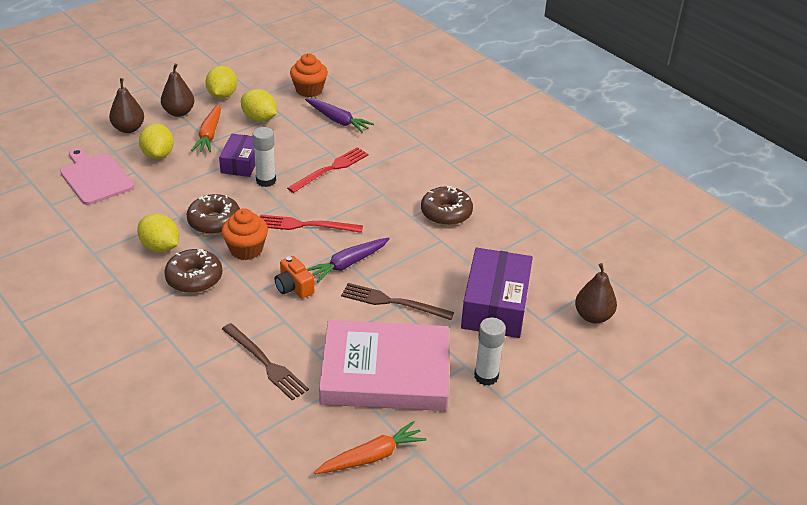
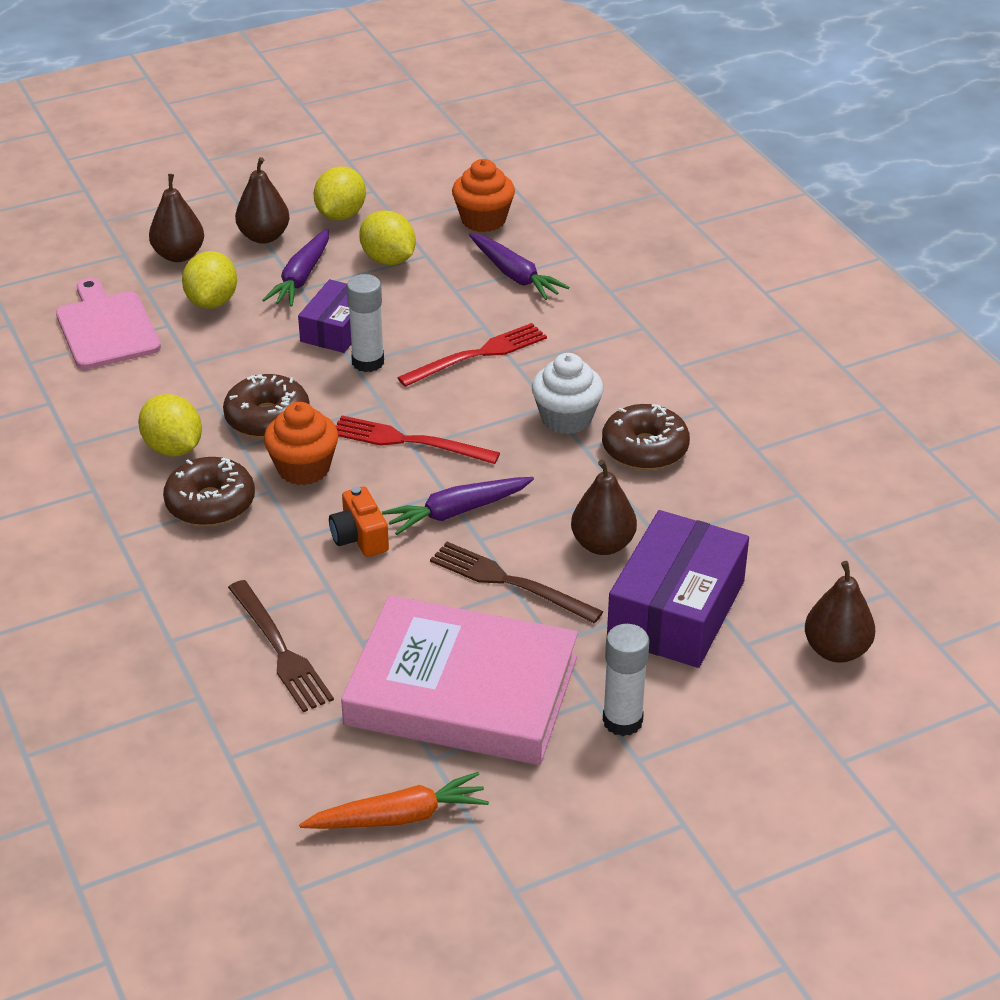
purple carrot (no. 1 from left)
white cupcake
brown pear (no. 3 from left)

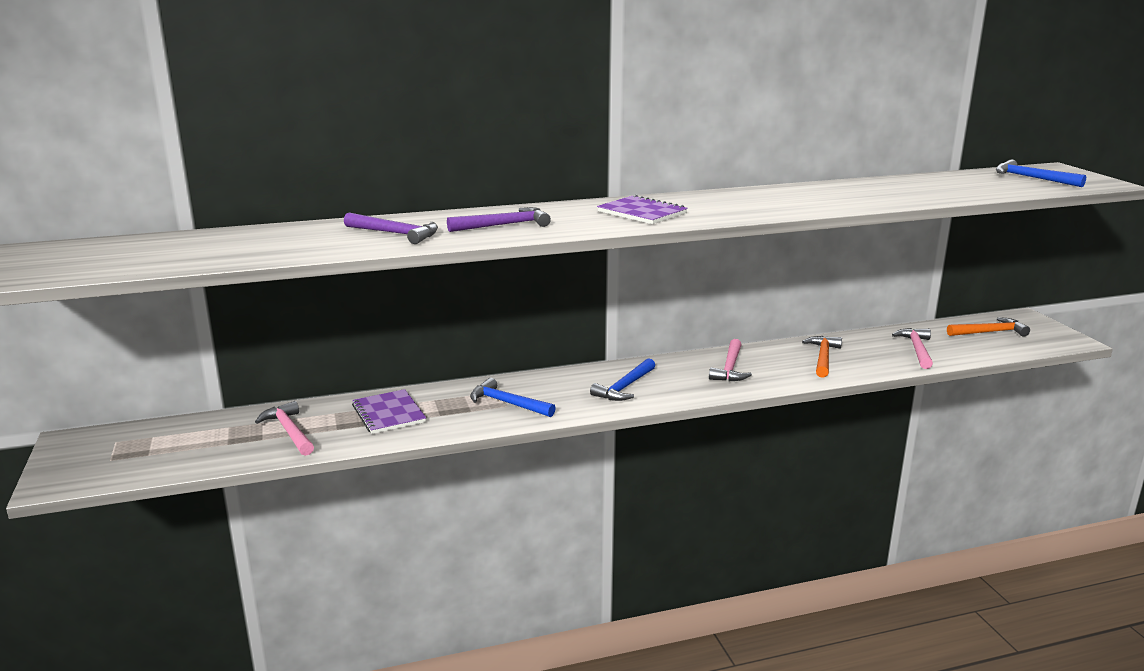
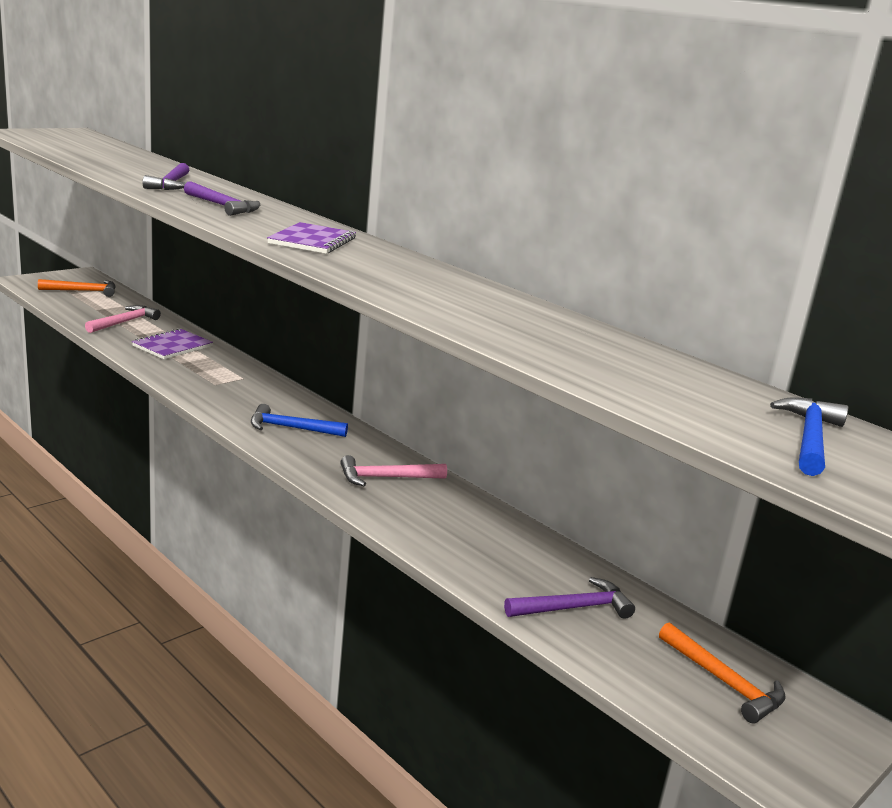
orange hammer (no. 1 from left)
purple hammer (no. 3 from left)
blue hammer (no. 1 from left in the first image)

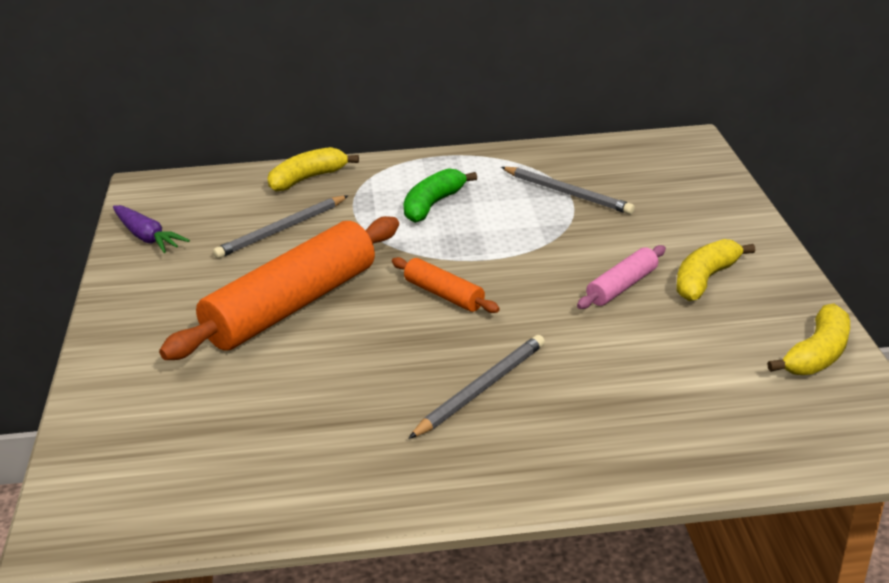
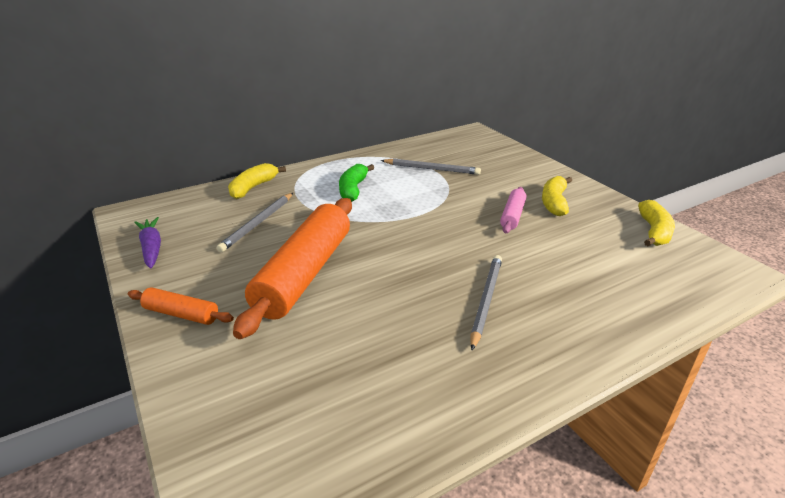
orange rolling pin (no. 1 from left)
purple carrot

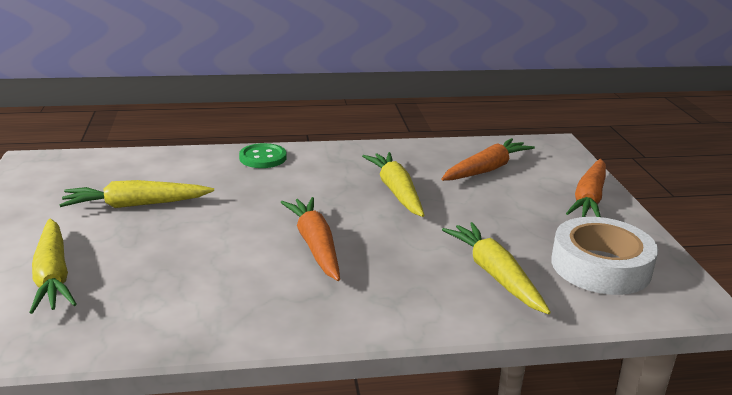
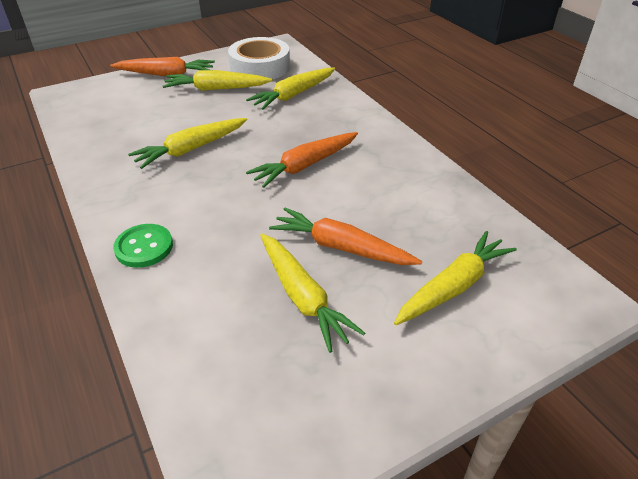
yellow carrot (no. 2 from left)
orange carrot (no. 3 from left)

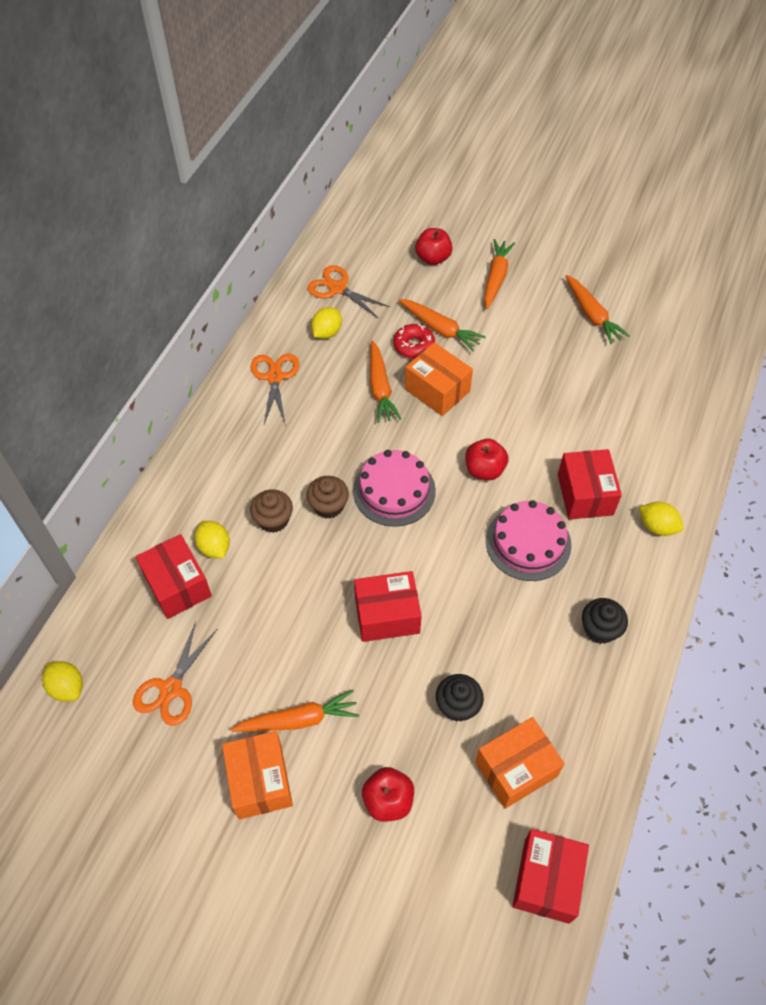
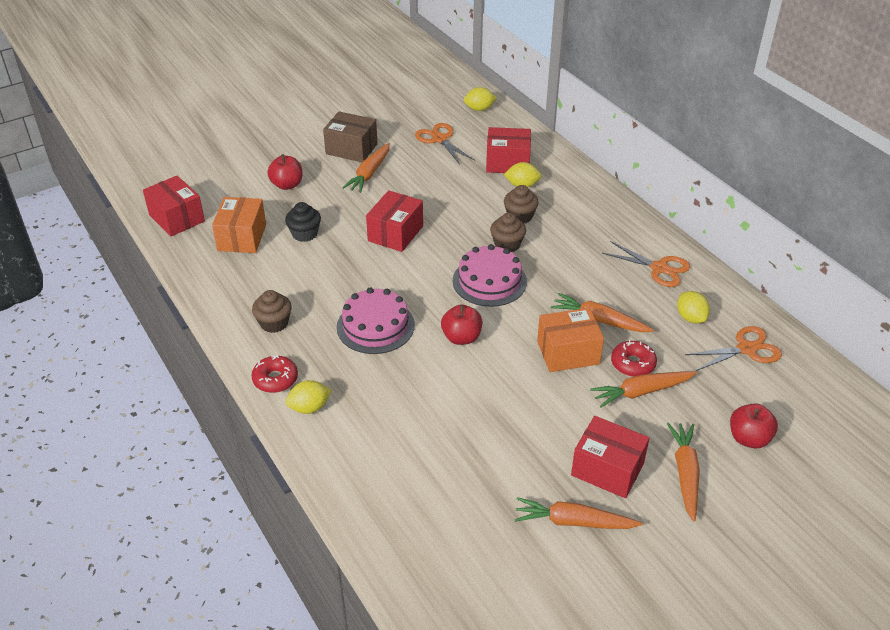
red donut (no. 1 from left)
brown cupcake (no. 1 from left)
brown box
red box (no. 4 from left)
orange carrot (no. 5 from left)

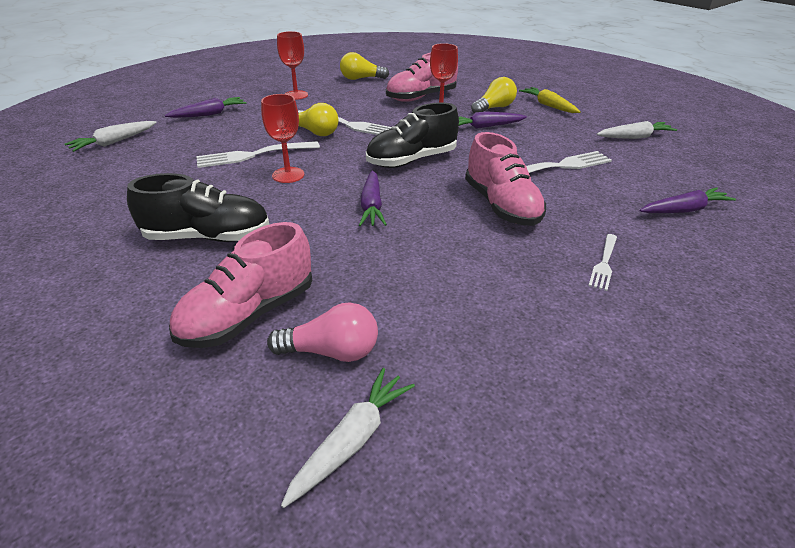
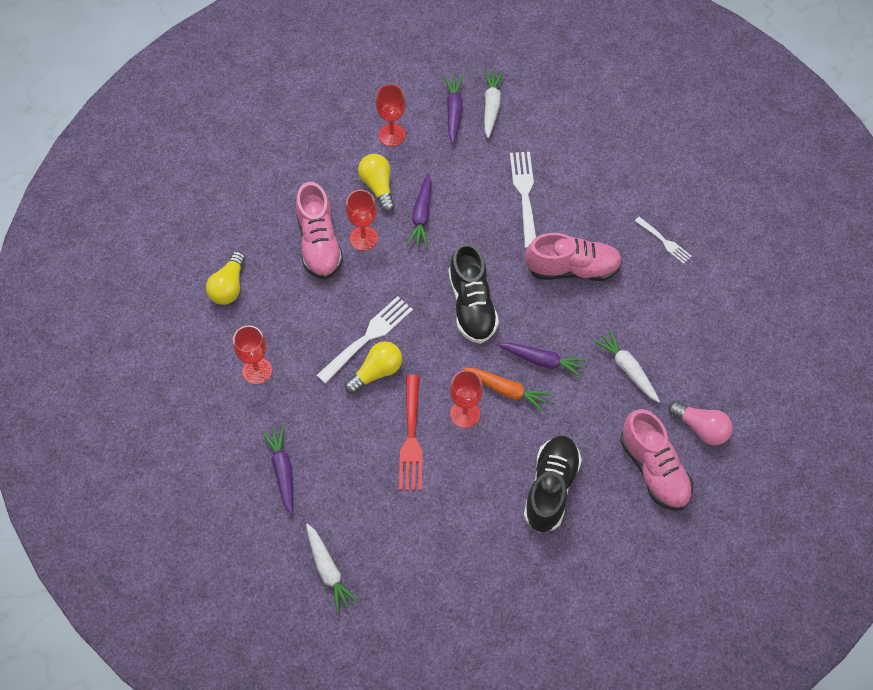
red goblet (no. 3 from left)
red fork
purple carrot (no. 3 from left)
orange carrot
white carrot (no. 3 from left)
pink light bulb

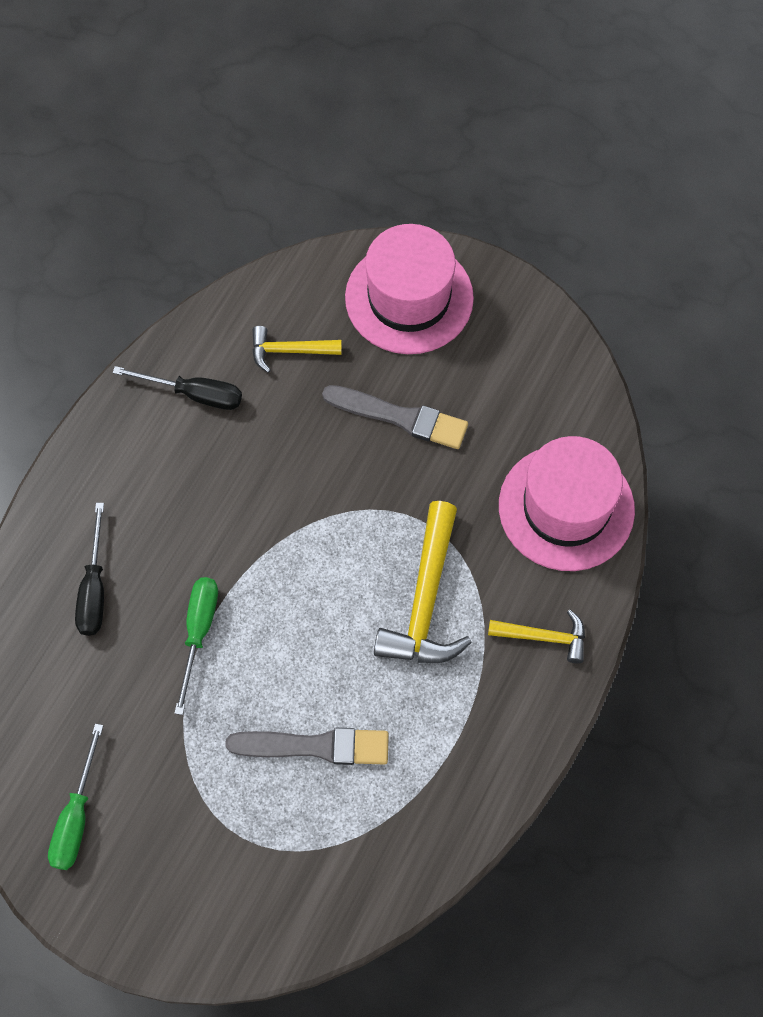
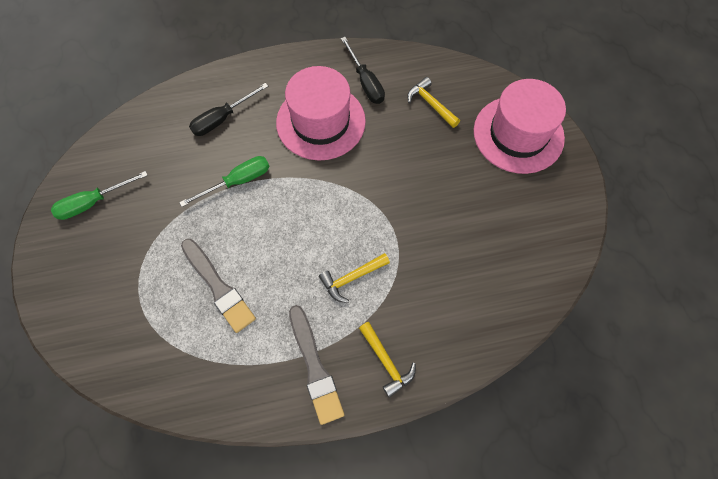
pink hat (no. 1 from left)
grey brush (no. 2 from left)
yellow hammer (no. 1 from left)

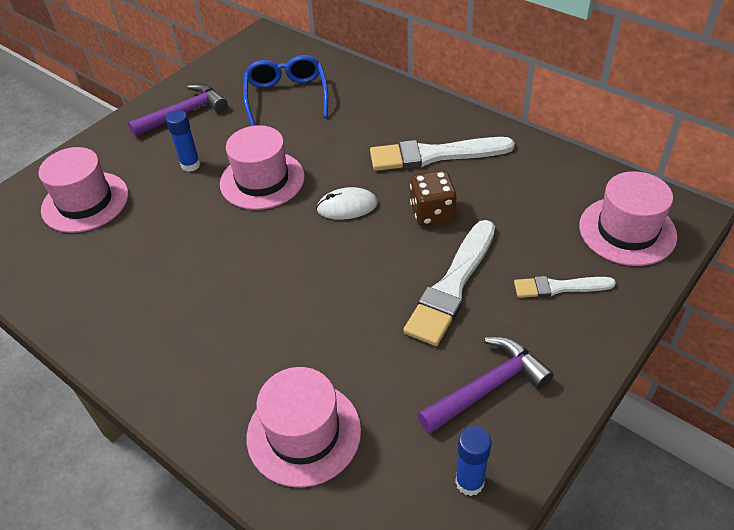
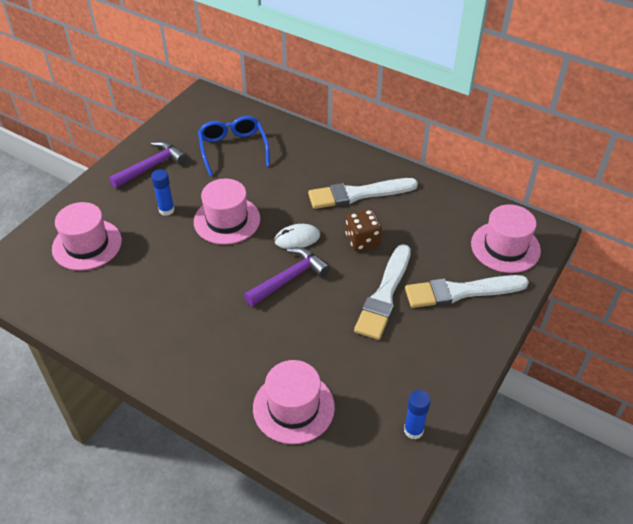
purple hammer (no. 2 from left)
white brush (no. 3 from left)

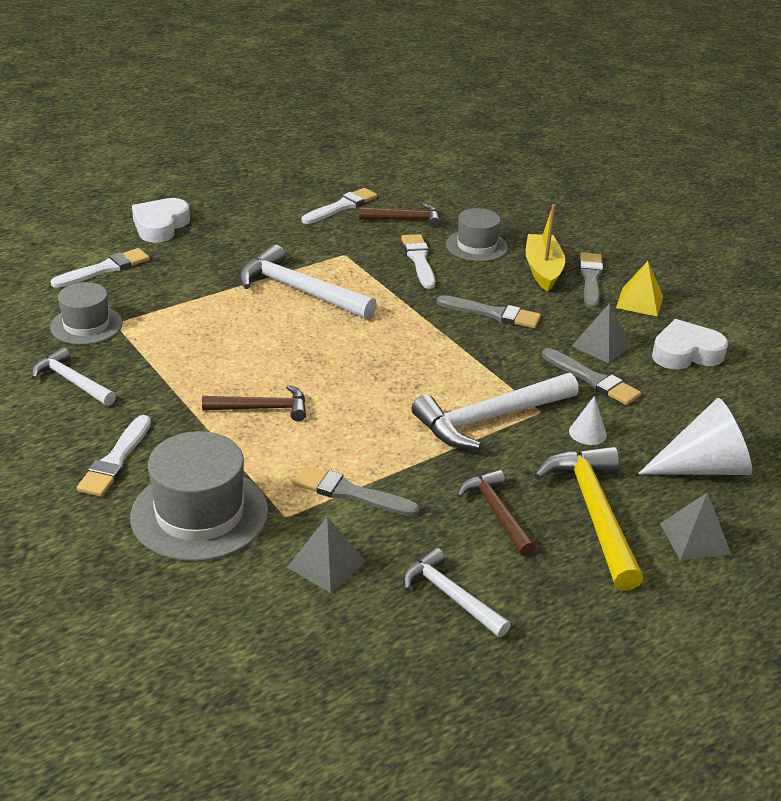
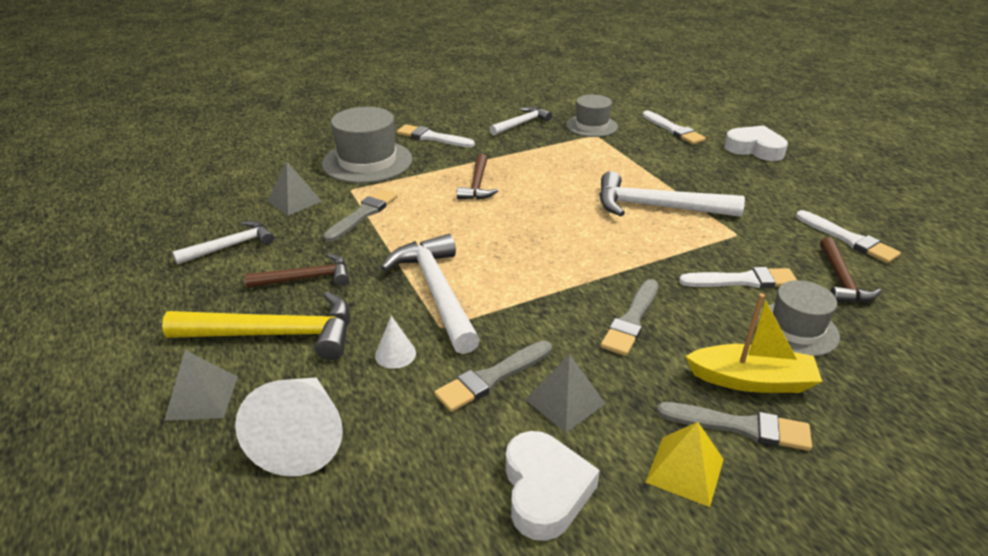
white hammer (no. 4 from left)

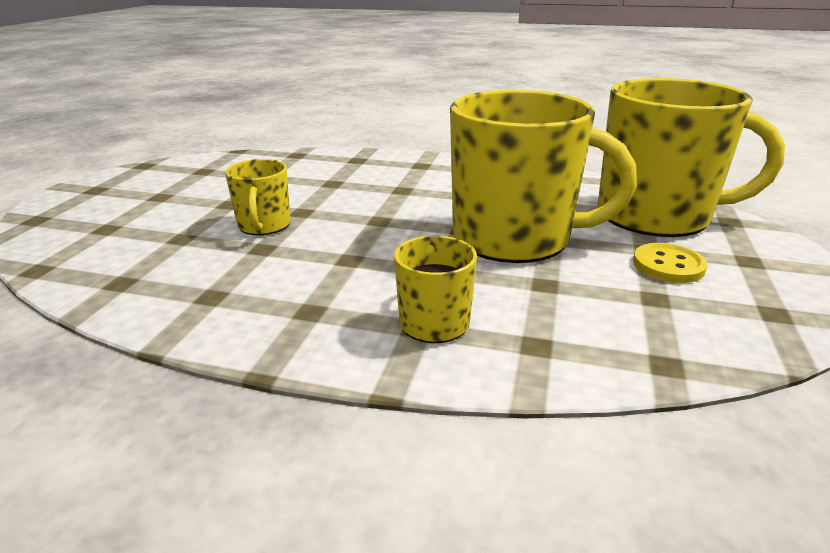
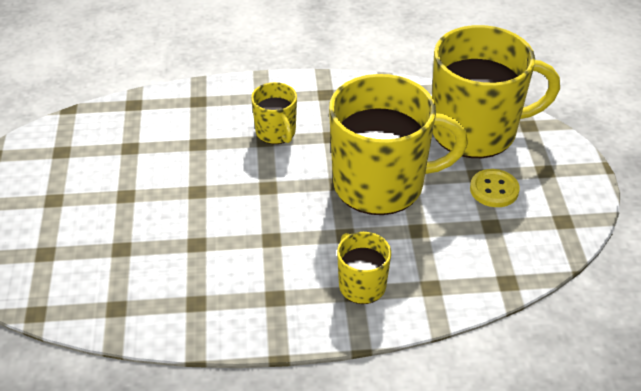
yellow mug (no. 1 from left)

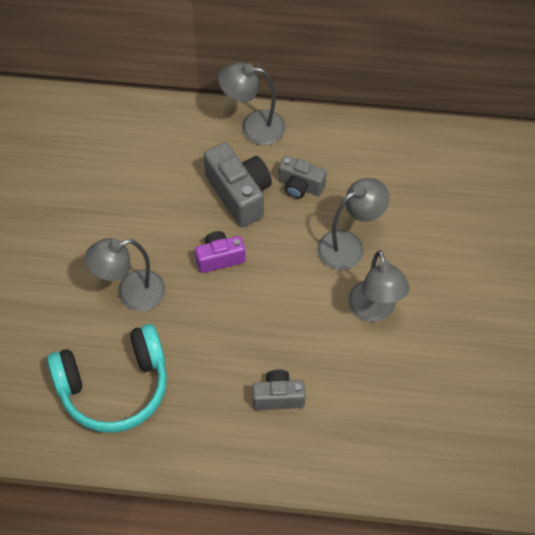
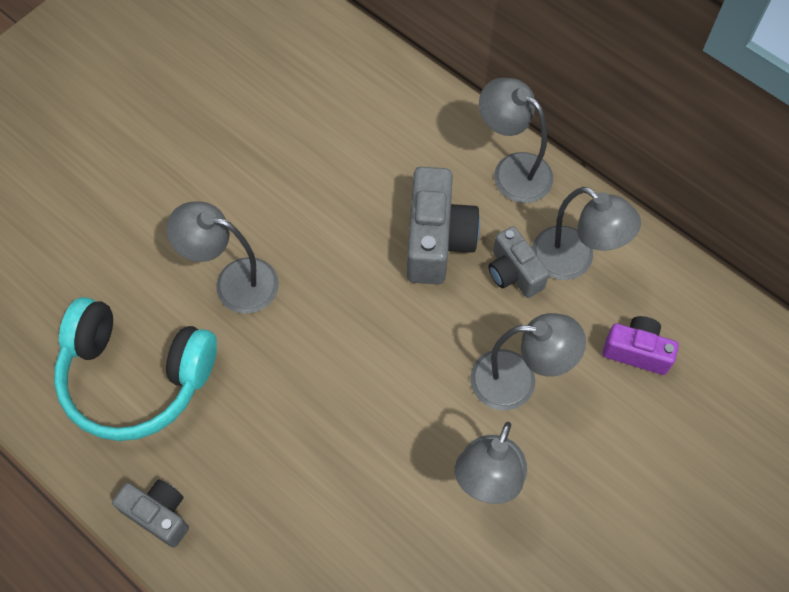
grey camera (no. 1 from left)
grey lamp (no. 5 from left)
purple camera

